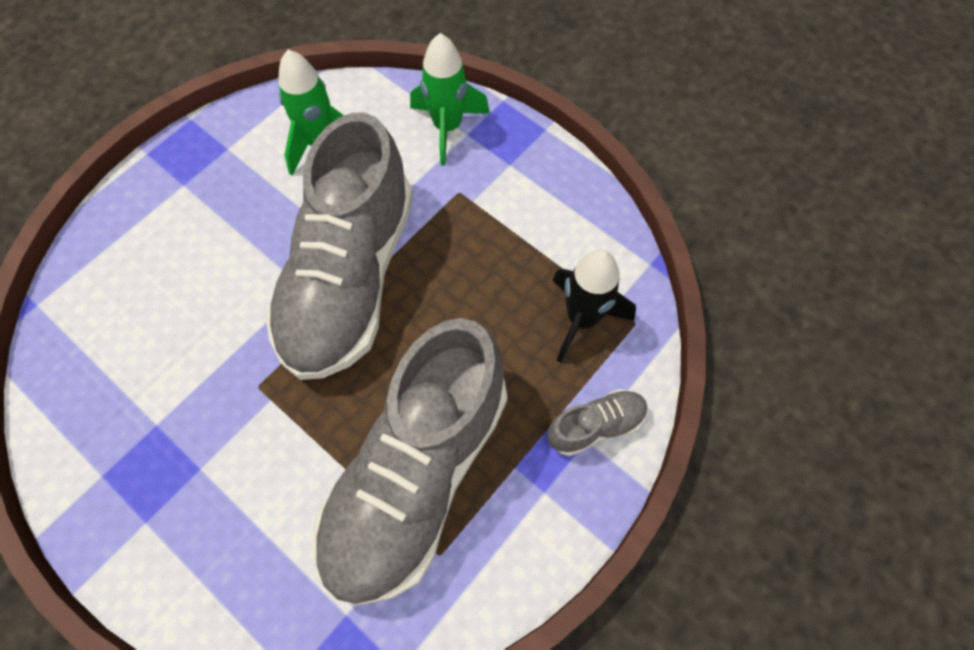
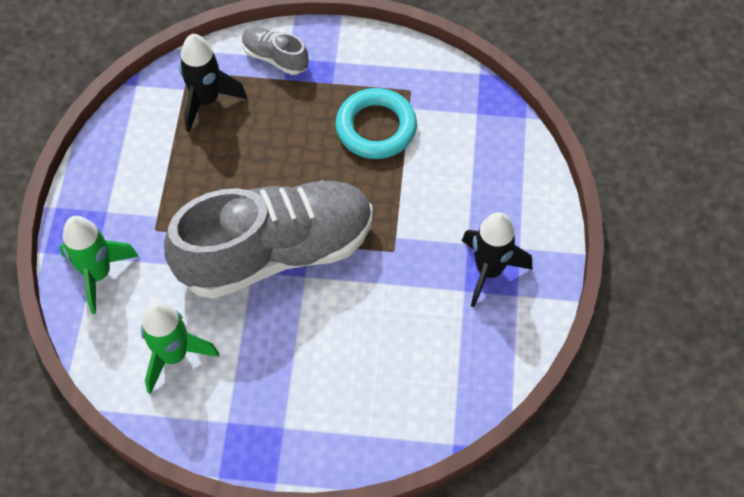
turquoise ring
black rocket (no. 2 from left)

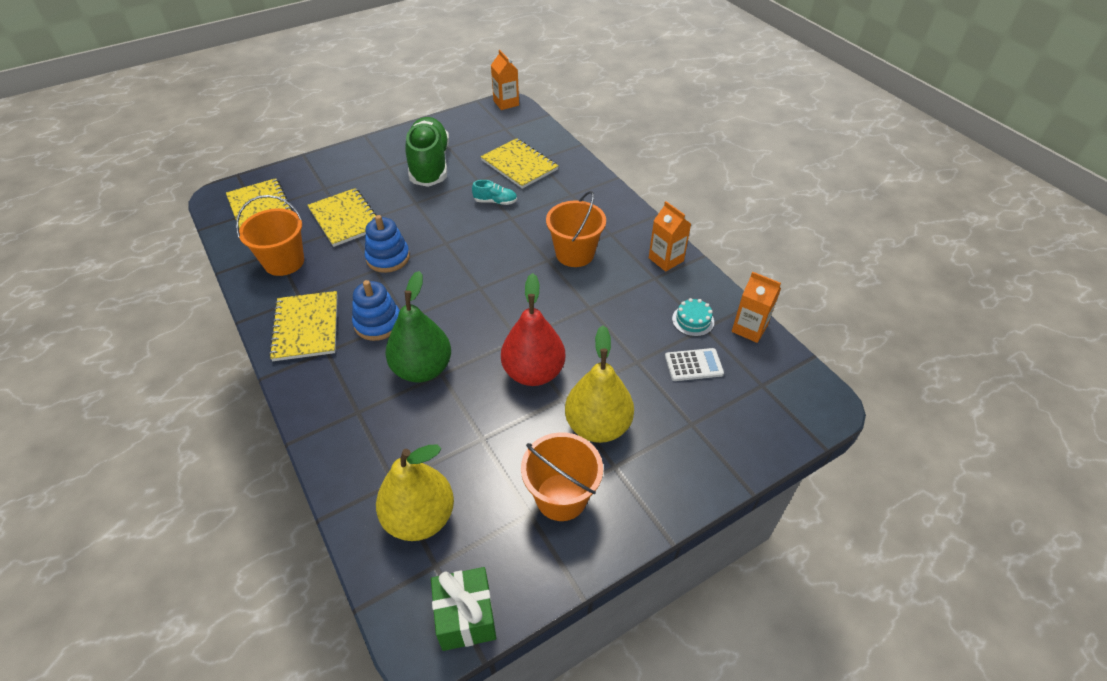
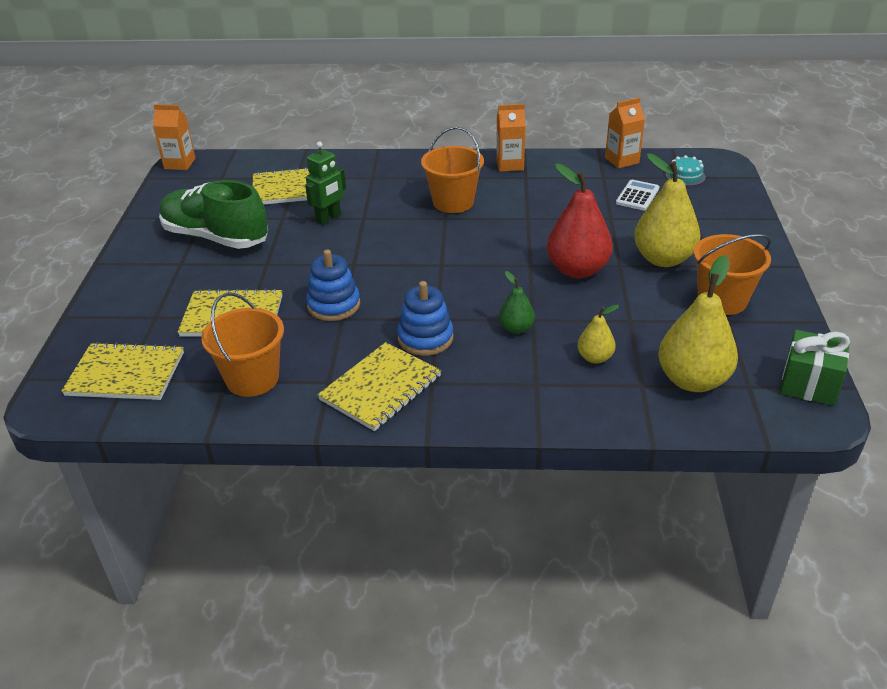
green robot
yellow notebook (no. 4 from left)
green pear
yellow pear (no. 1 from left)
turquoise cake

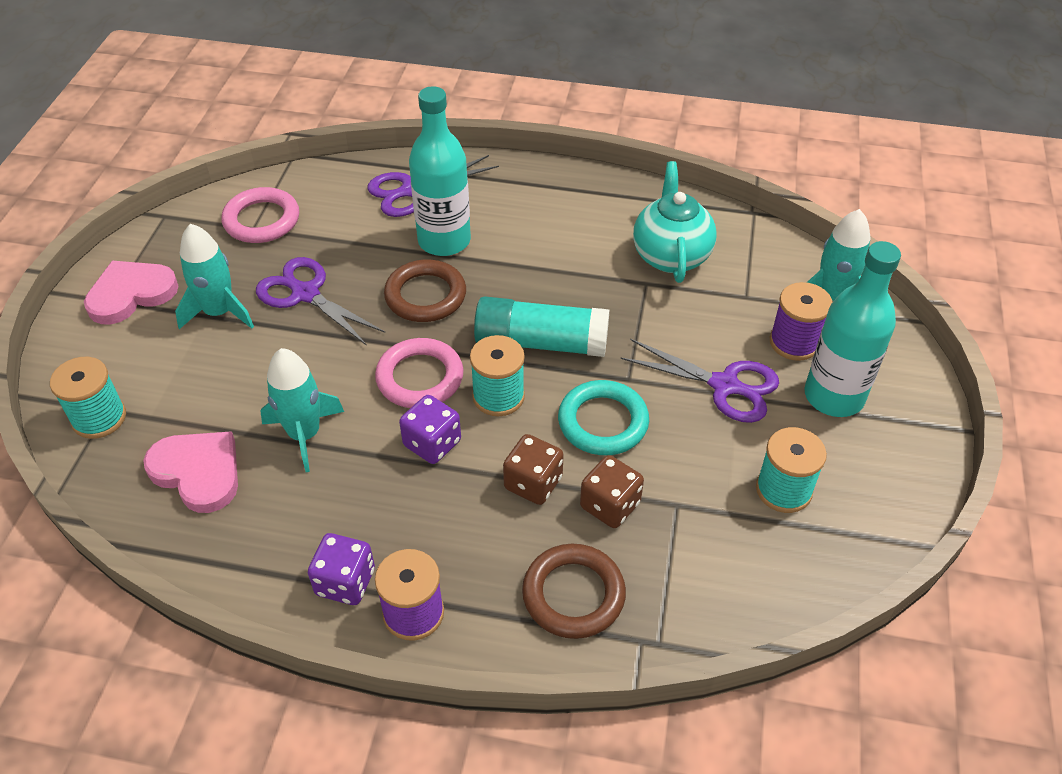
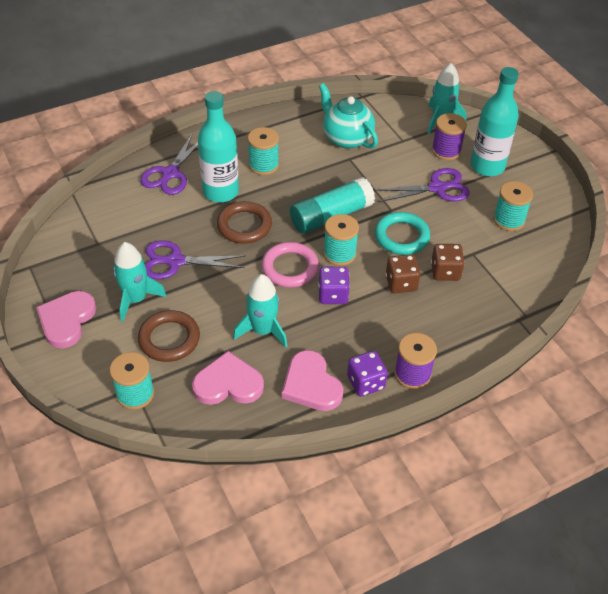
brown ring (no. 1 from left)
turquoise spool (no. 2 from left)
pink heart (no. 3 from left)
pink ring (no. 1 from left in the first image)

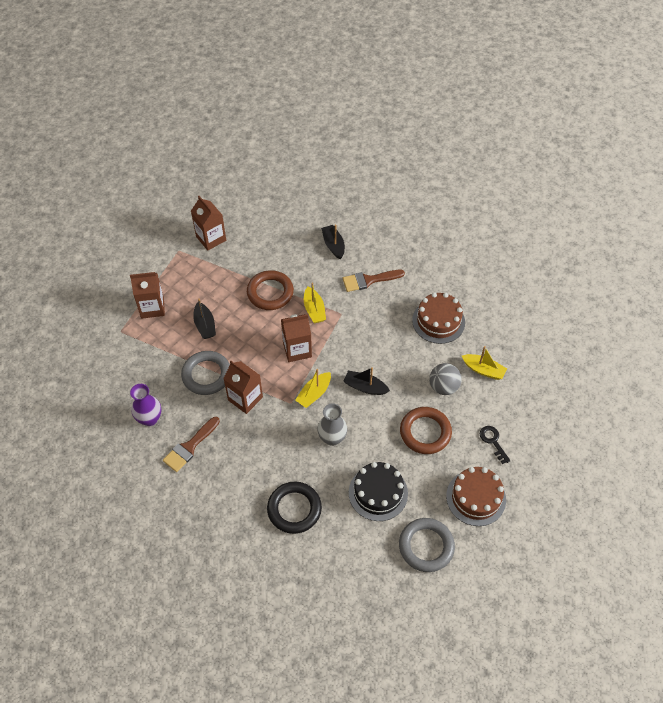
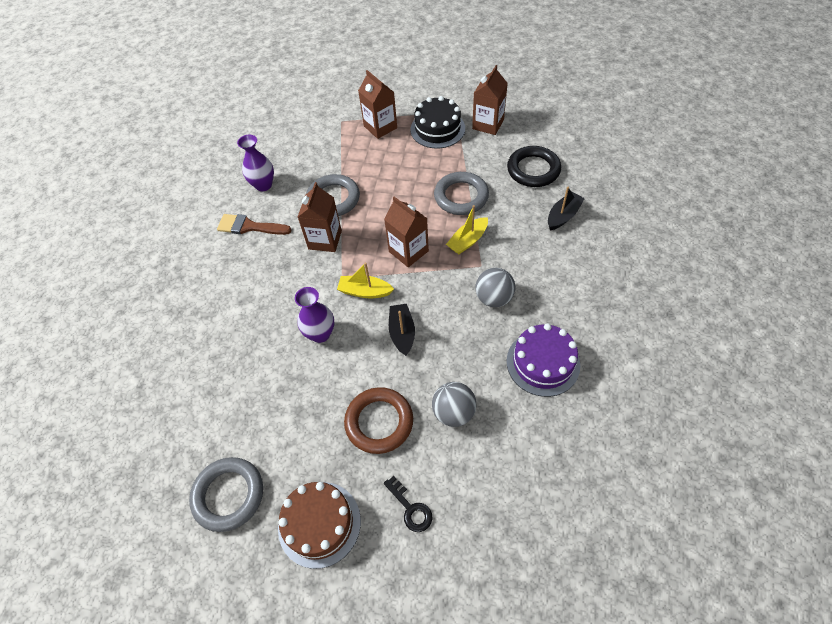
purple vase (no. 2 from left)
black key
black cake
grey ring (no. 3 from left)
grey ball (no. 2 from left)
black ring
purple cake
black boat (no. 1 from left in the first image)
brown brush (no. 2 from left in the first image)
yellow boat (no. 3 from left in the first image)

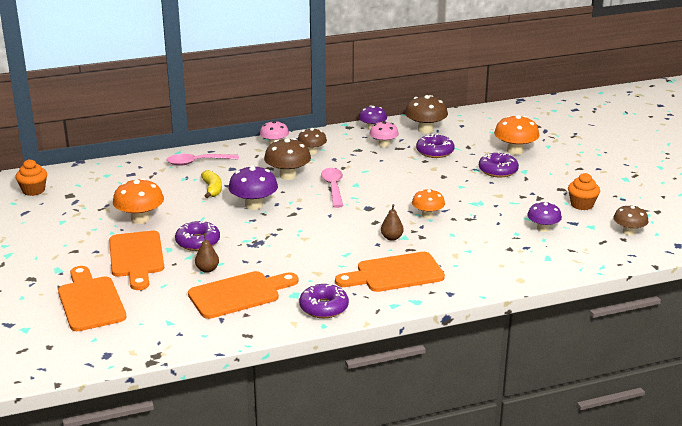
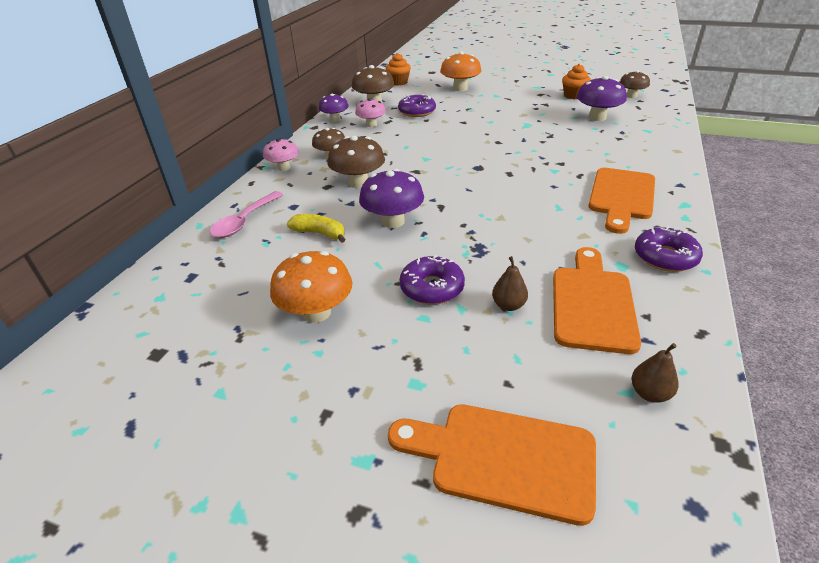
orange cupcake (no. 1 from left)
purple mushroom (no. 3 from left)
brown pear (no. 2 from left)
orange cutting board (no. 2 from left in the first image)
pink spoon (no. 2 from left in the first image)
orange mushroom (no. 2 from left in the first image)
purple donut (no. 4 from left in the first image)

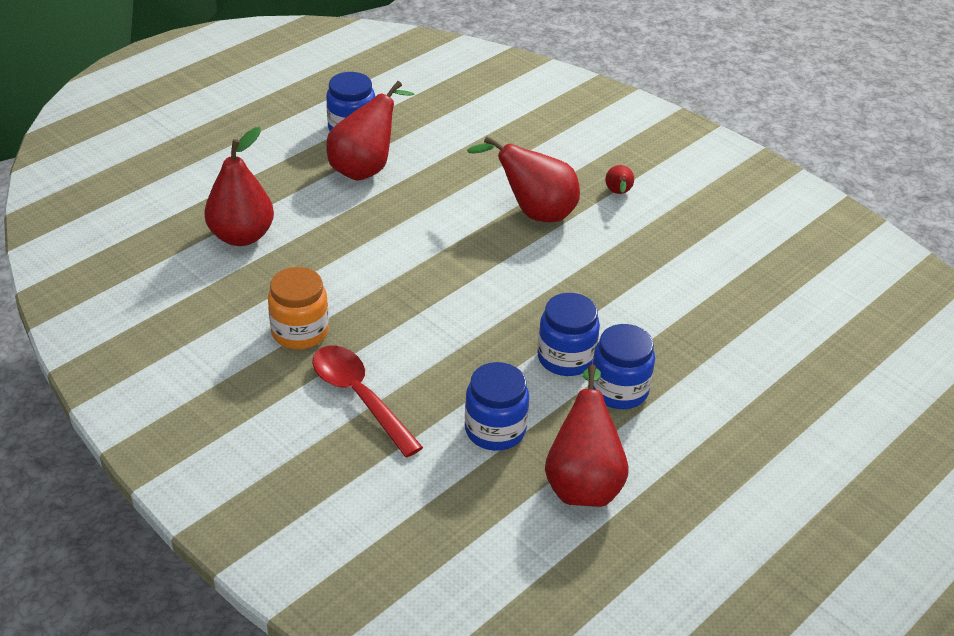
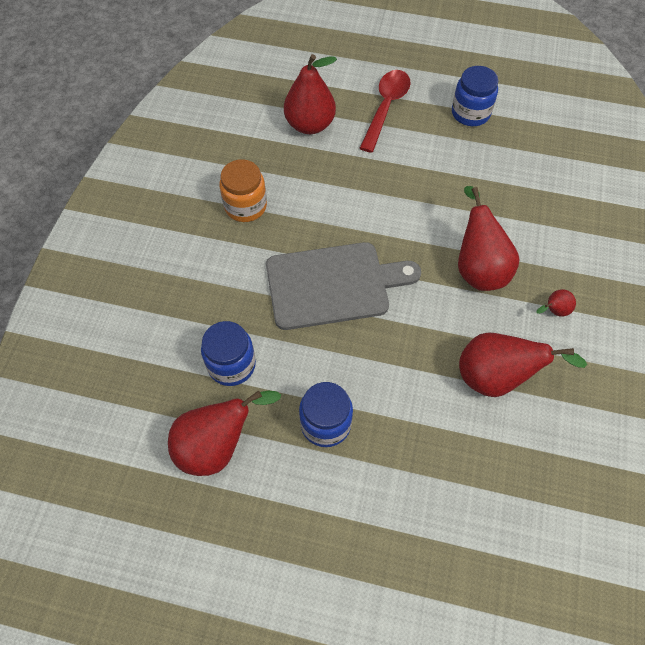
grey cutting board
red spoon
red pear (no. 4 from left)
blue jar (no. 3 from left in the first image)

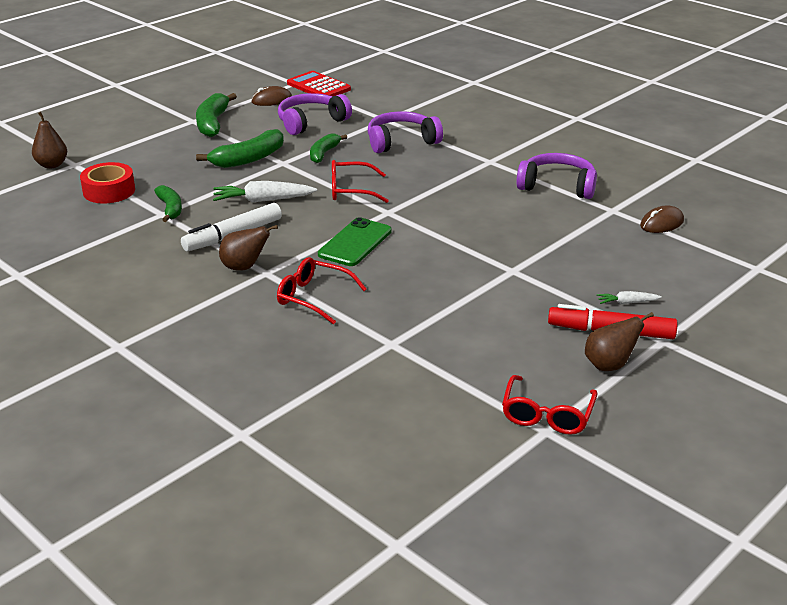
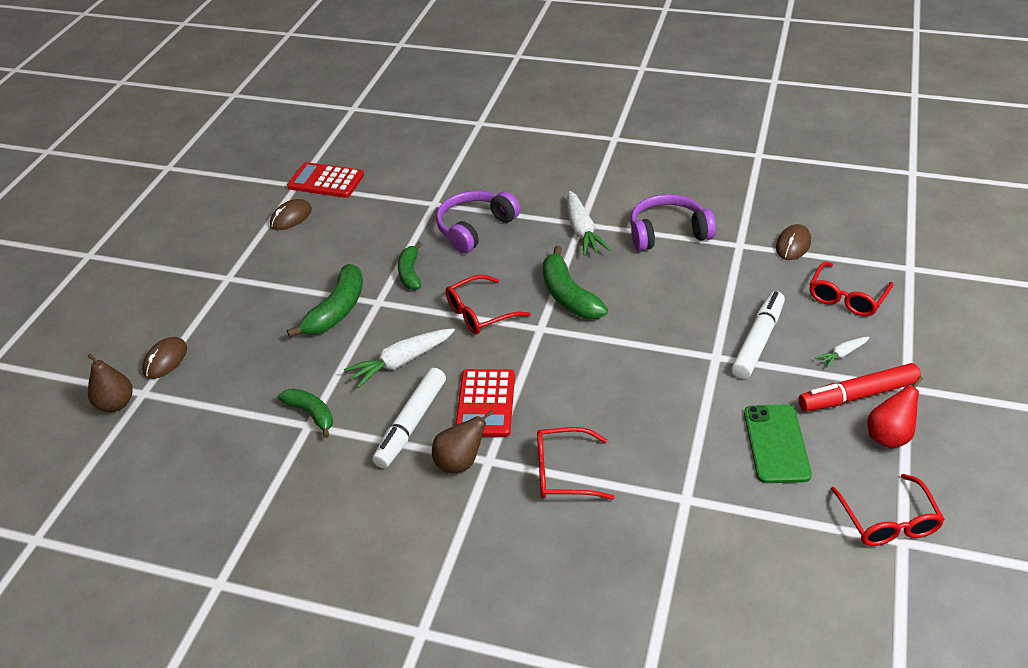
brown mouse (no. 1 from left)
red calculator (no. 2 from left)
green banana (no. 4 from left)
white carrot (no. 2 from left)
white marker (no. 2 from left)
green phone
red glasses (no. 3 from left)
red pear
red tape
purple headphones (no. 1 from left in the first image)

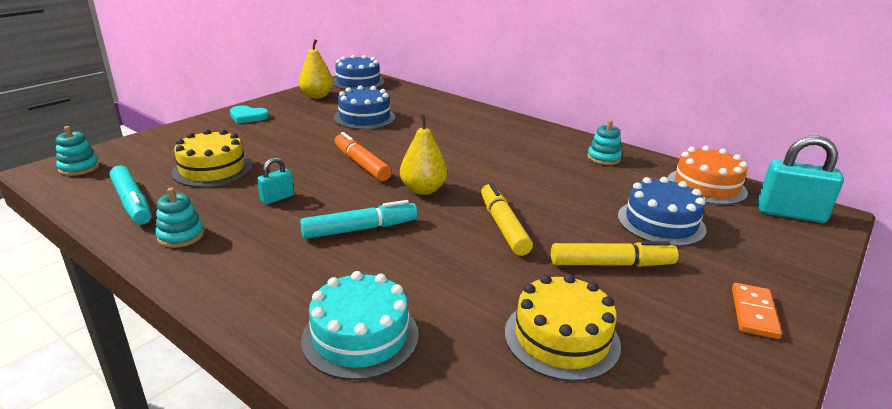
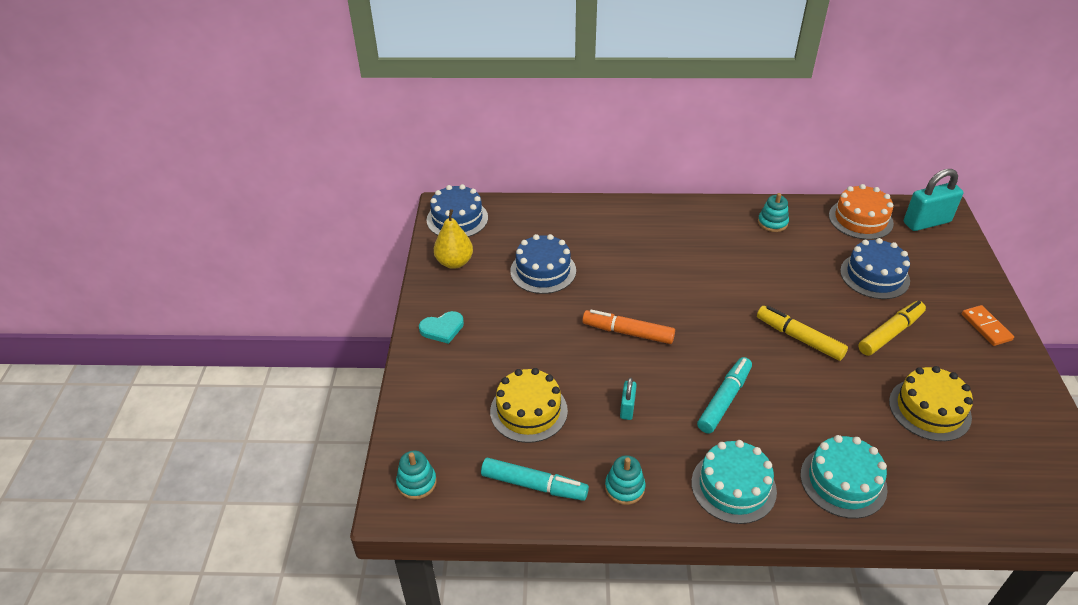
turquoise cake (no. 1 from left)
yellow pear (no. 2 from left in the first image)

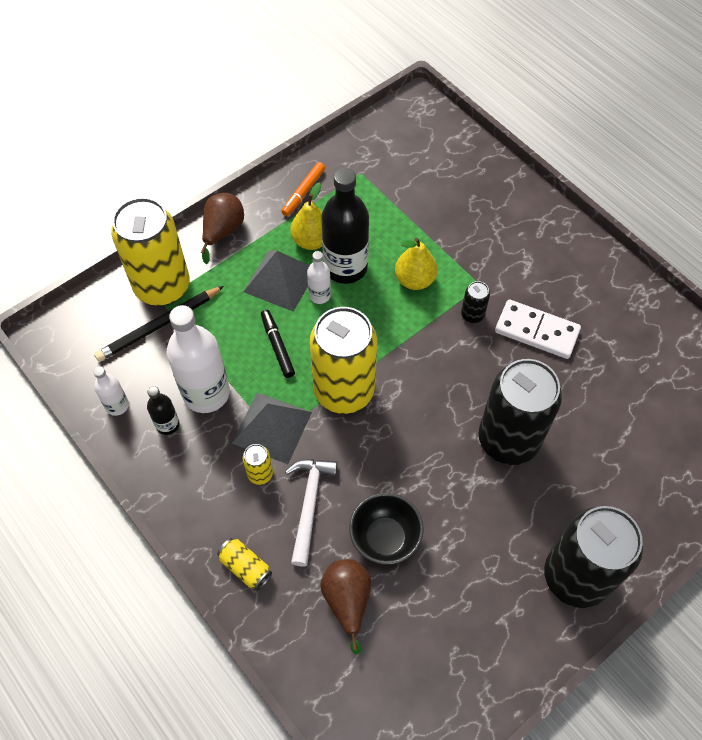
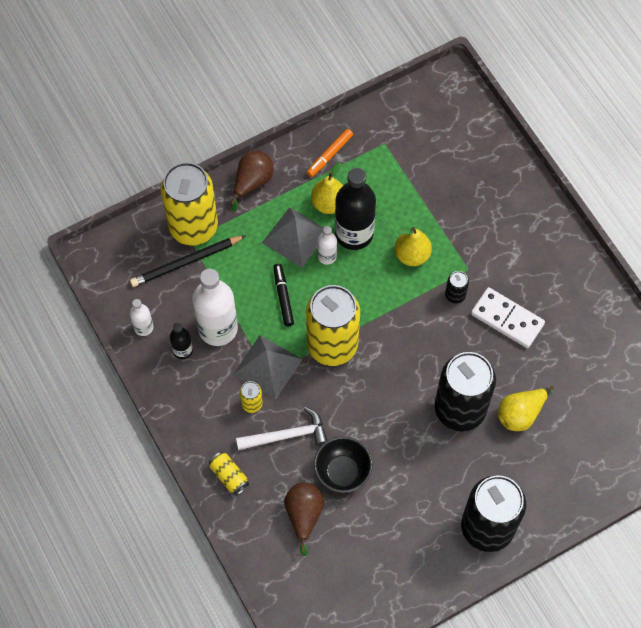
white hammer
yellow pear (no. 3 from left)

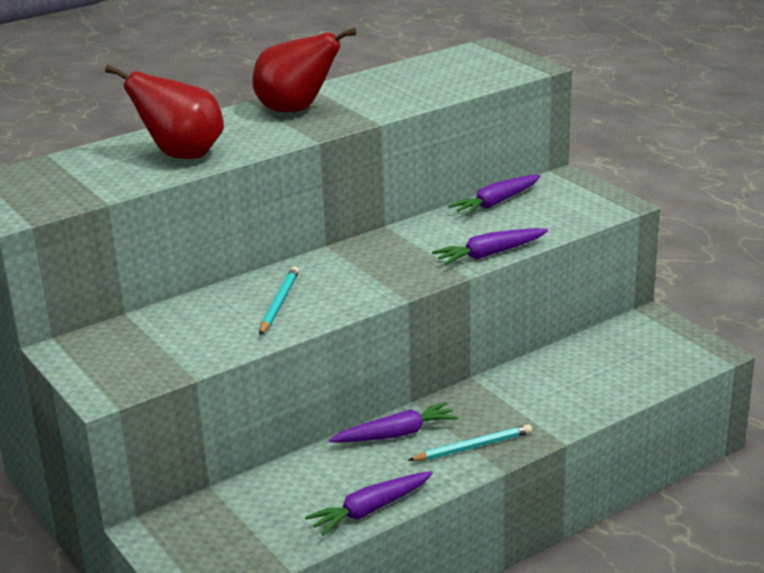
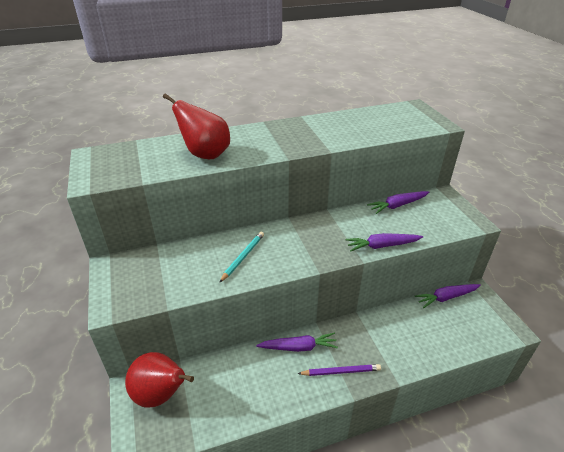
red pear (no. 1 from left)
purple pencil
purple carrot (no. 4 from left)

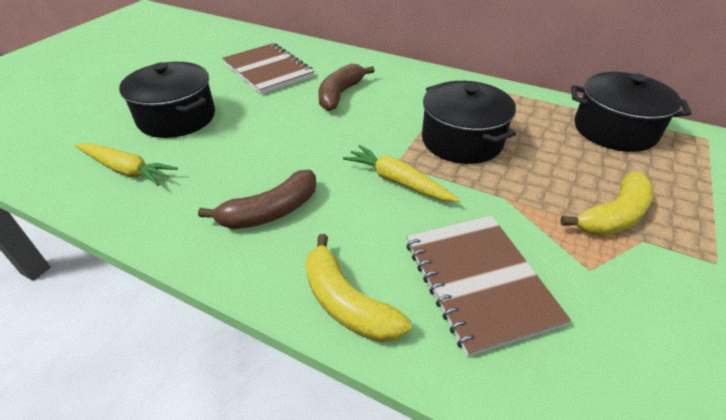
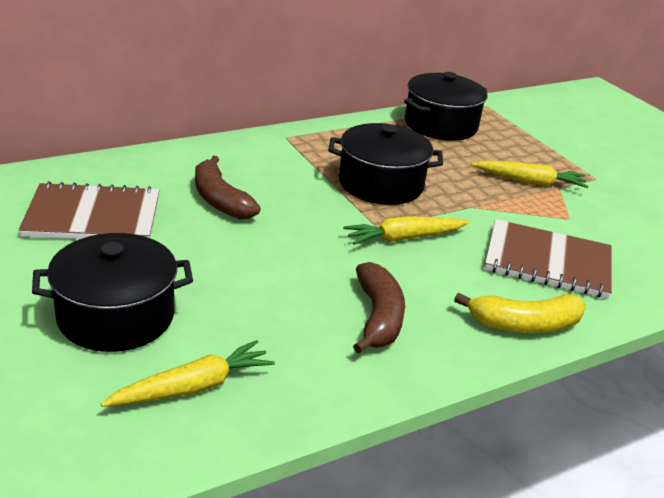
yellow carrot (no. 3 from left)

